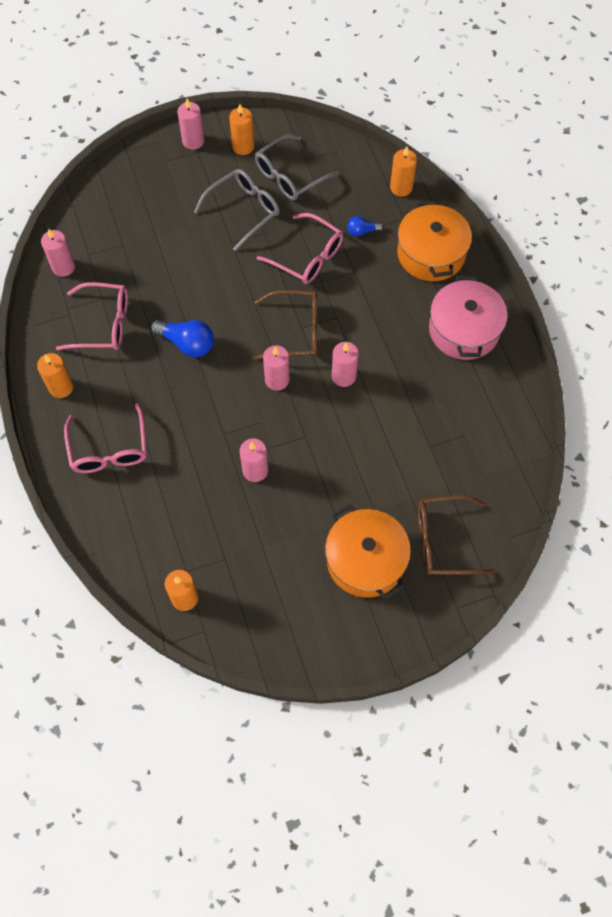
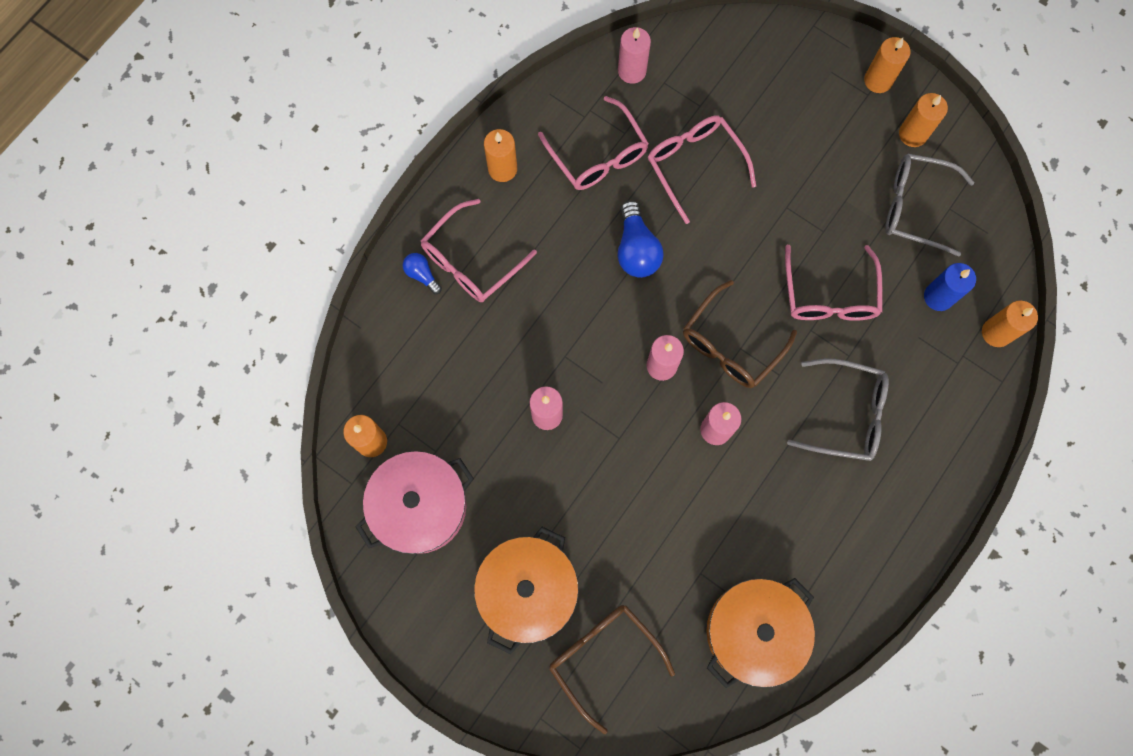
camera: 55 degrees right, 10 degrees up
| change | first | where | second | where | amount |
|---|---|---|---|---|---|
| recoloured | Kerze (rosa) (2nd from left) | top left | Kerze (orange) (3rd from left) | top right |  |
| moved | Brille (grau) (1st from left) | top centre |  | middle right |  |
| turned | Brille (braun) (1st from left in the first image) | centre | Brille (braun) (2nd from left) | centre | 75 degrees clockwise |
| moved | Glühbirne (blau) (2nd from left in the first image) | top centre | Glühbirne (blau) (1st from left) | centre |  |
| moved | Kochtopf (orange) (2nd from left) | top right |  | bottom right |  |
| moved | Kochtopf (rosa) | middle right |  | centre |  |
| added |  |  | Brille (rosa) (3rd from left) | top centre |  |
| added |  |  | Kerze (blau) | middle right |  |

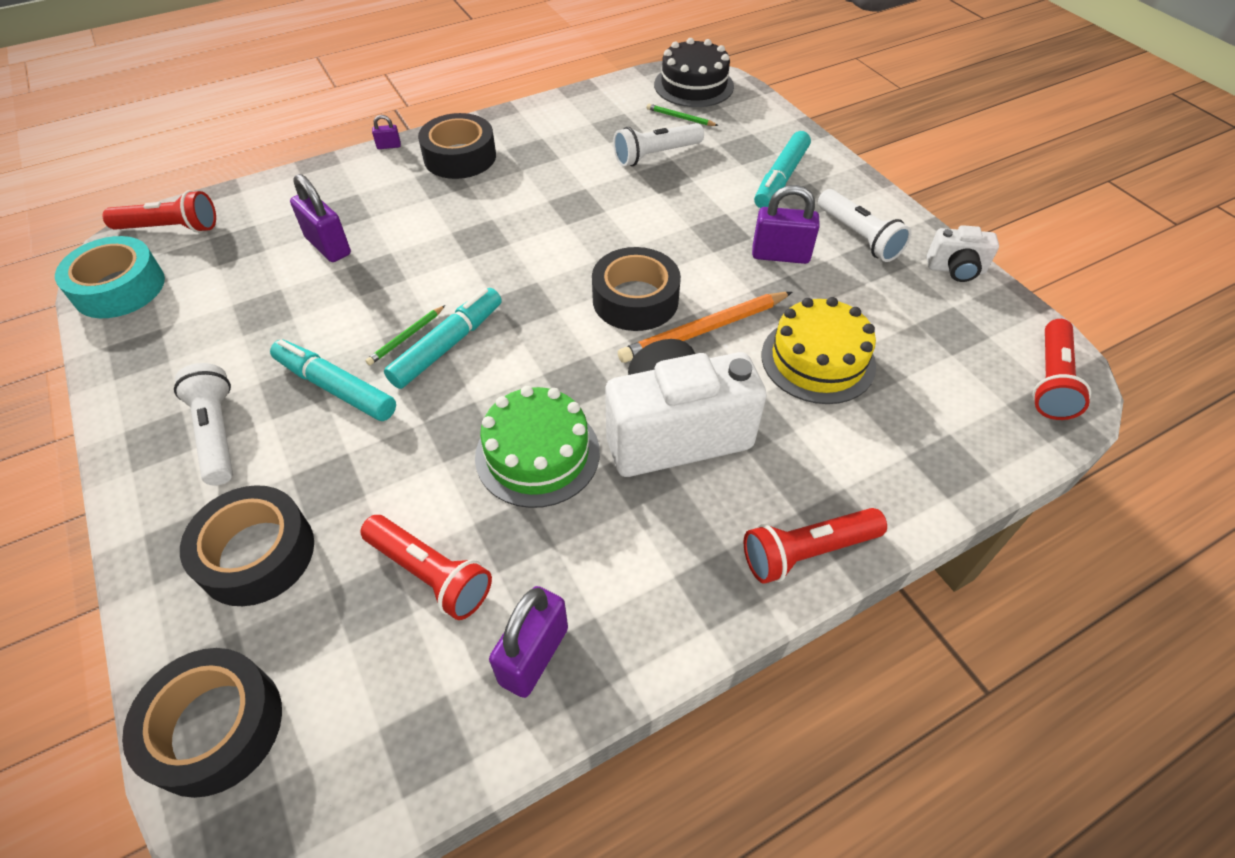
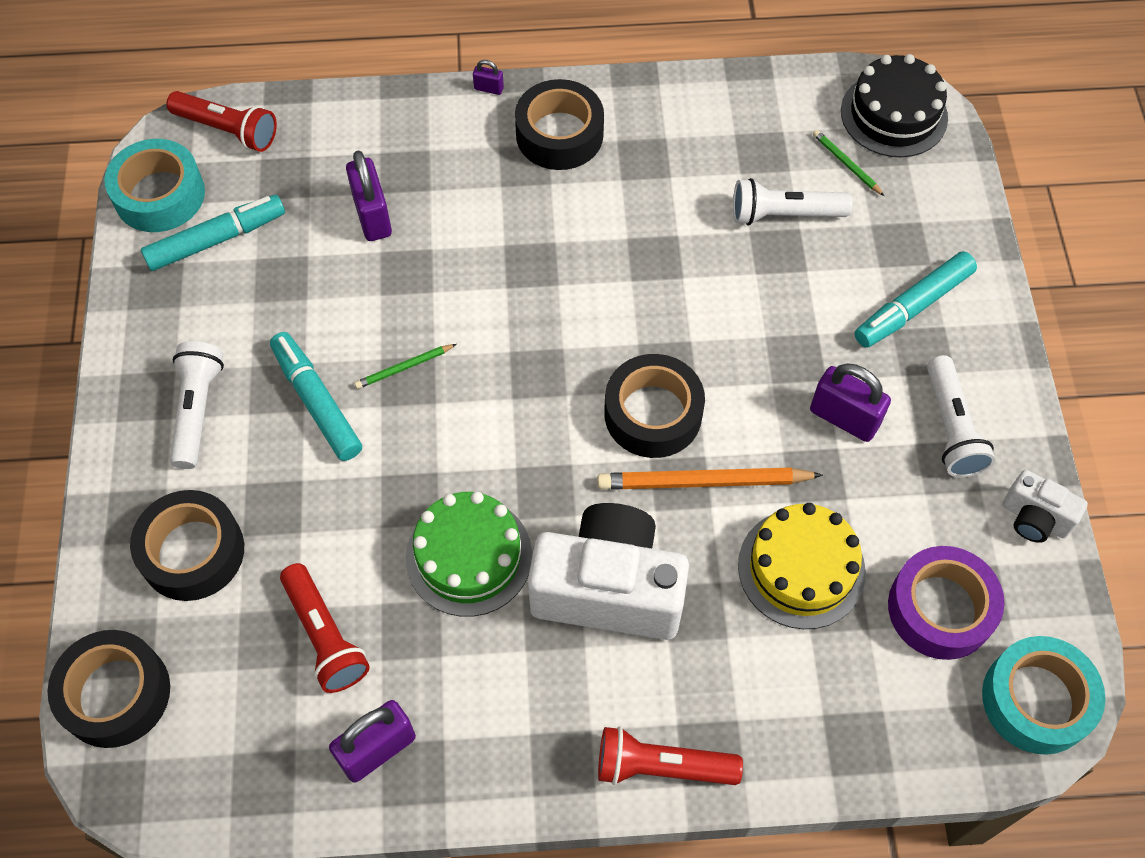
camera: 25 degrees right, 10 degrees up
| change | first | where | second | where | amount |
|---|---|---|---|---|---|
| moved | Filzstift (türkis) (2nd from left in the first image) | centre | Filzstift (türkis) (1st from left) | top left |  |
| replaced | Taschenlampe (rot) (4th from left) | middle right | Klebeband (türkis) (2nd from left) | bottom right |  |
| added |  |  | Klebeband (lila) | bottom right |  |

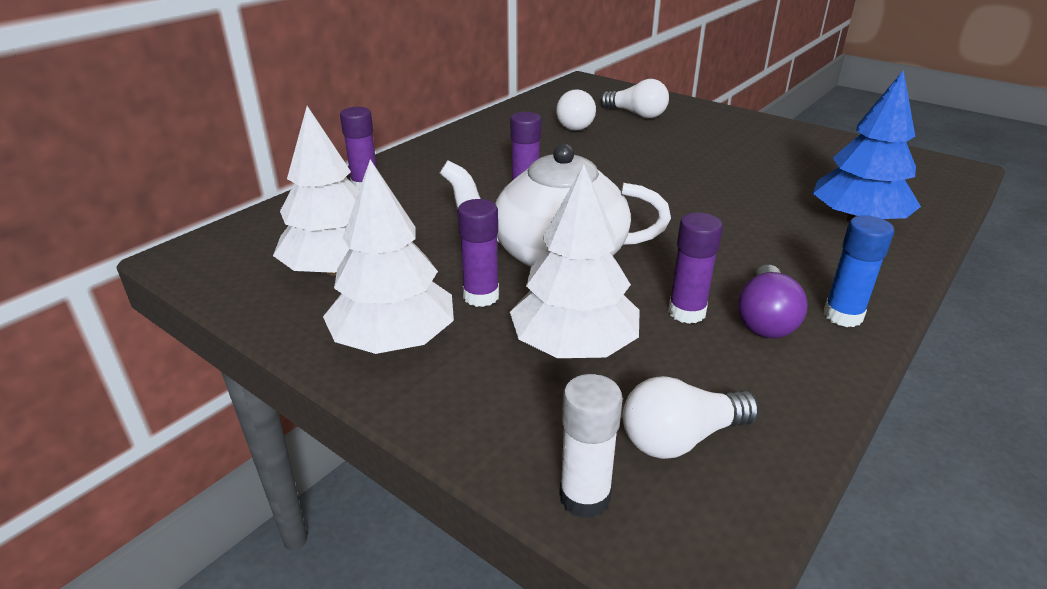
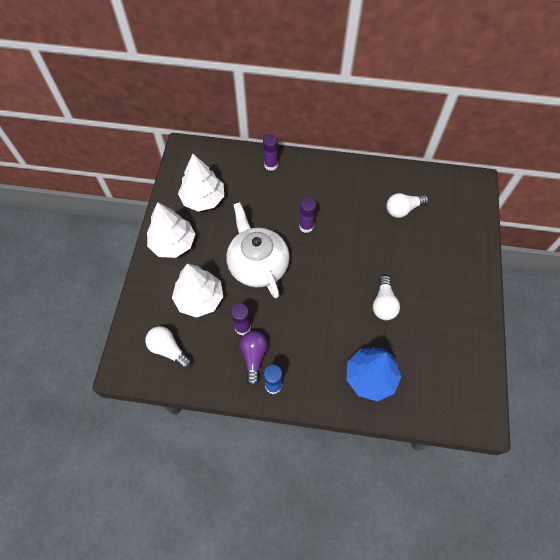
camera: 60 degrees right, 30 degrees up
| change | first | where | second | where | amount |
|---|---|---|---|---|---|
| removed | Klebestift (lila) (2nd from left) | centre |  |  |  |
| removed | Klebestift (weiß) | bottom centre |  |  |  |
| moved | Glühbirne (weiß) (2nd from left) | top centre |  | middle right |  |
| turned | Glühbirne (lila) | middle right |  | centre | 105 degrees clockwise |

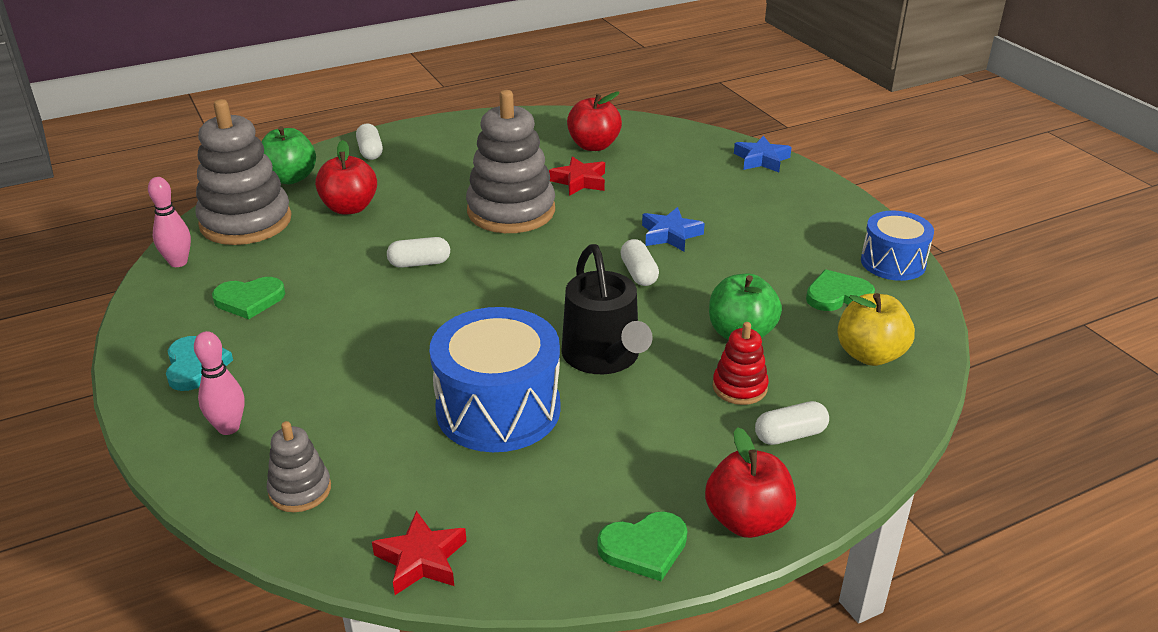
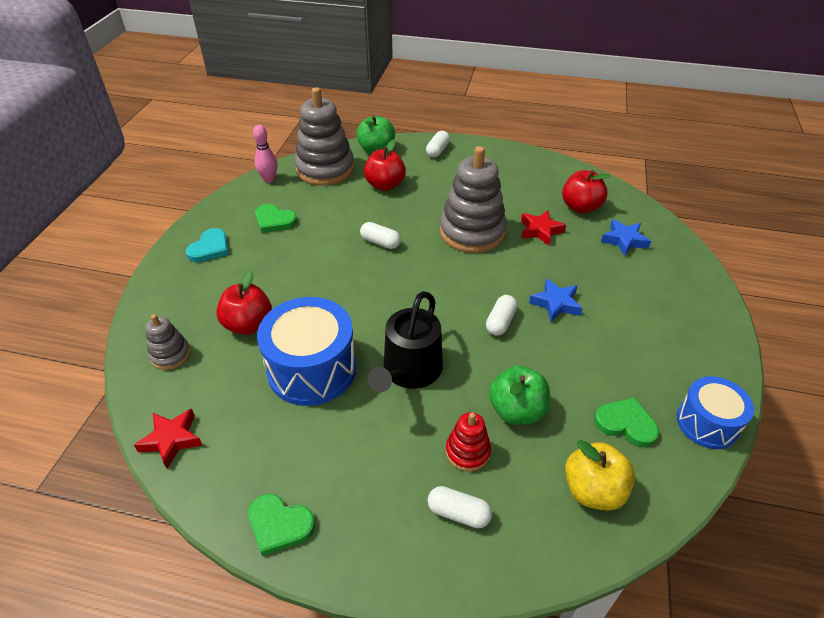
camera: 40 degrees right, 10 degrees up
| change | first | where | second | where | amount |
|---|---|---|---|---|---|
| removed | Bowlingkegel (rosa) (2nd from left) | middle left |  |  |  |
| moved | Apfel (rot) (3rd from left in the first image) | bottom centre | Apfel (rot) (1st from left) | middle left |  |
| moved | Stern (blau) (2nd from left) | top centre |  | middle right |  |

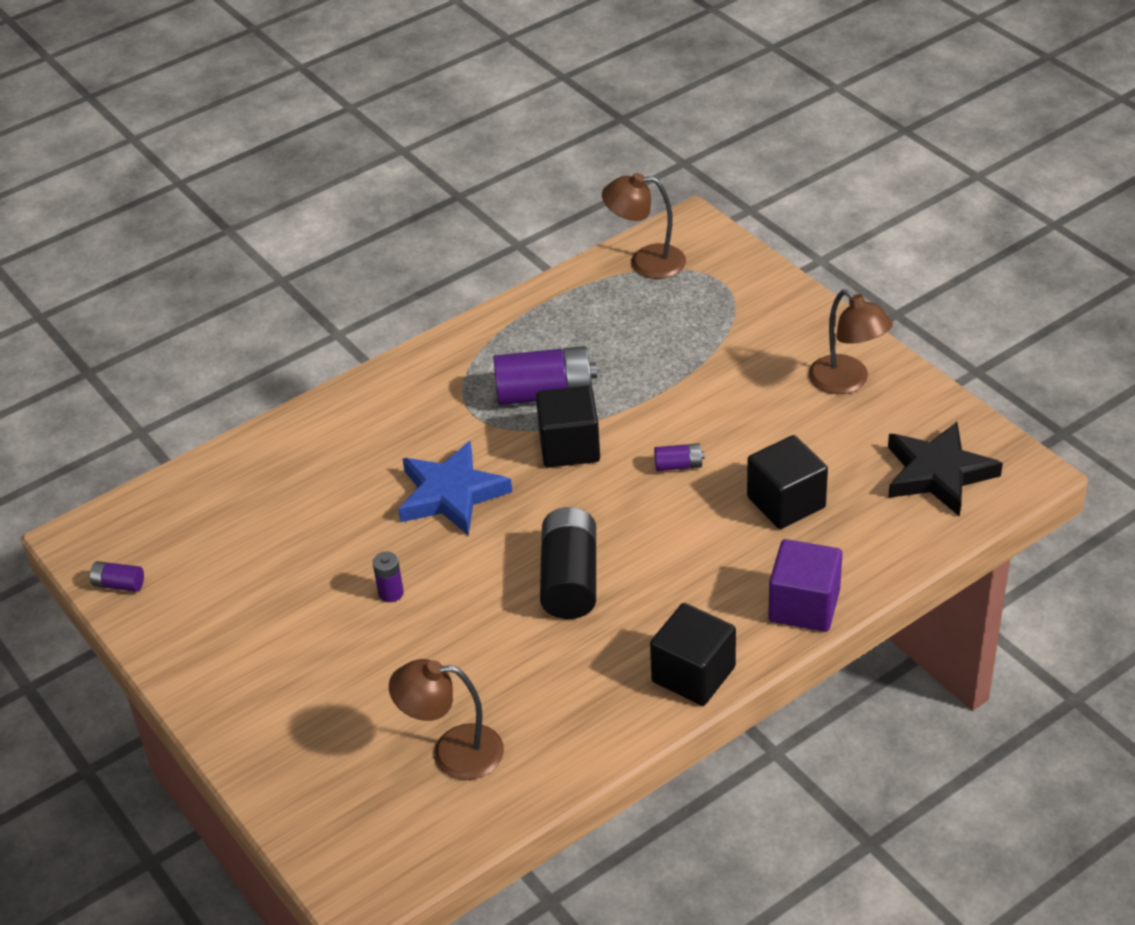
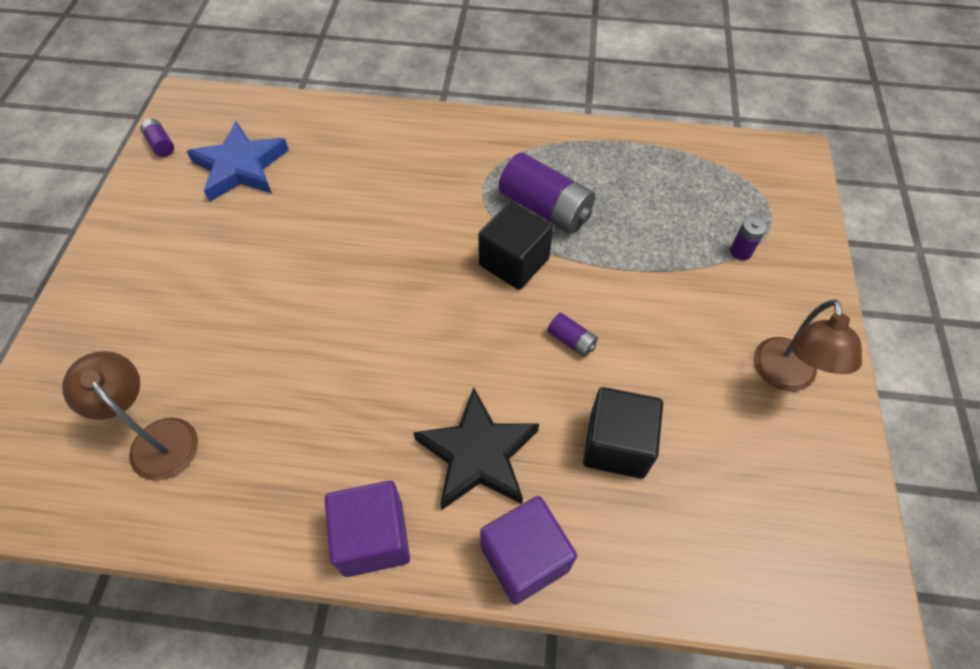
camera: 40 degrees right, 15 degrees up
| change | first | where | second | where | amount |
|---|---|---|---|---|---|
| moved | Batterie (lila) (2nd from left in the first image) | centre | Batterie (lila) (4th from left) | middle right |  |
| moved | Stern (blau) | centre |  | top left |  |
| removed | Batterie (schwarz) | centre |  |  |  |
| removed | Lampe (braun) (2nd from left) | top centre |  |  |  |
| recoloured | Kubus (schwarz) (2nd from left) | bottom centre | Kubus (lila) (1st from left) | bottom centre |  |
| moved | Stern (schwarz) | middle right |  | bottom centre |  |

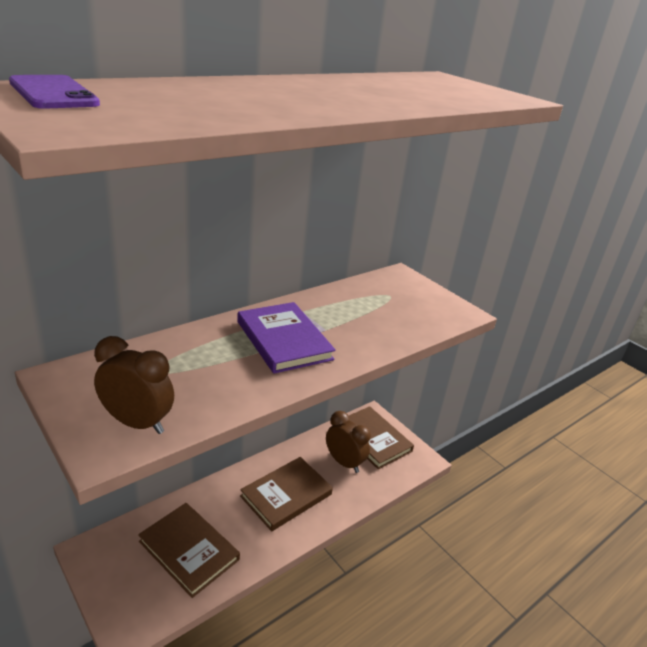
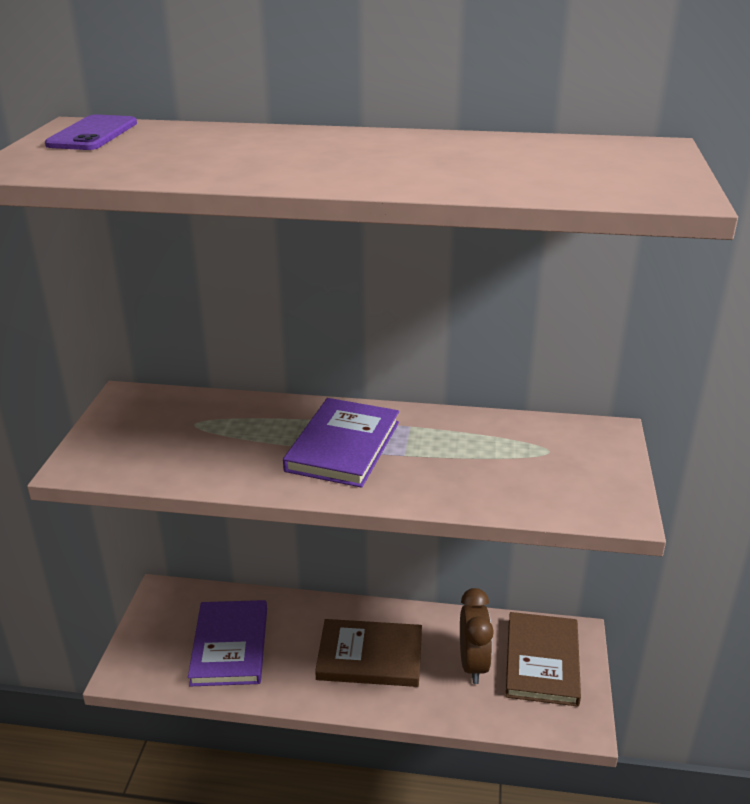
camera: 50 degrees right, 0 degrees up
| change | first | where | second | where | amount |
|---|---|---|---|---|---|
| removed | Wecker (braun) (1st from left) | middle left |  |  |  |
| recoloured | Buch (braun) (1st from left) | bottom left | Buch (lila) (1st from left) | bottom left |  |

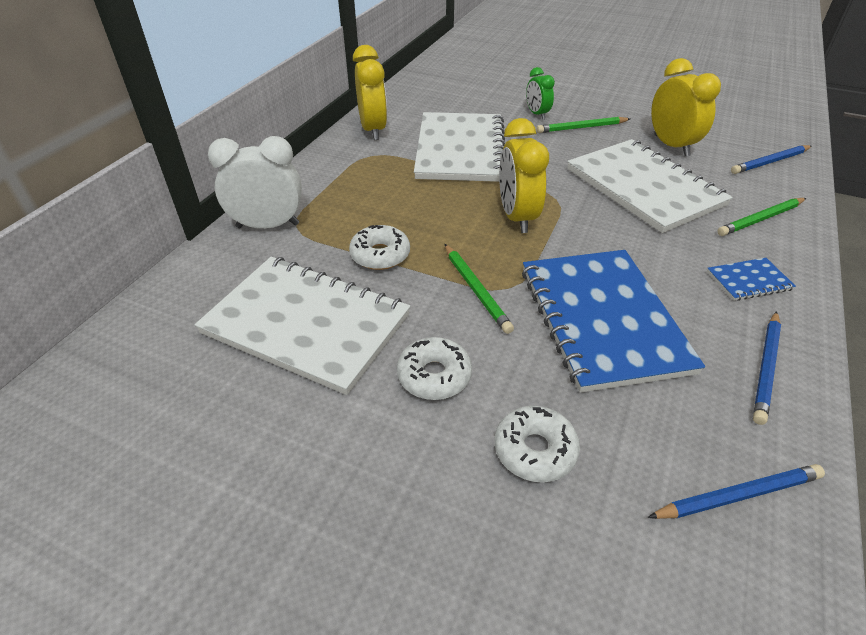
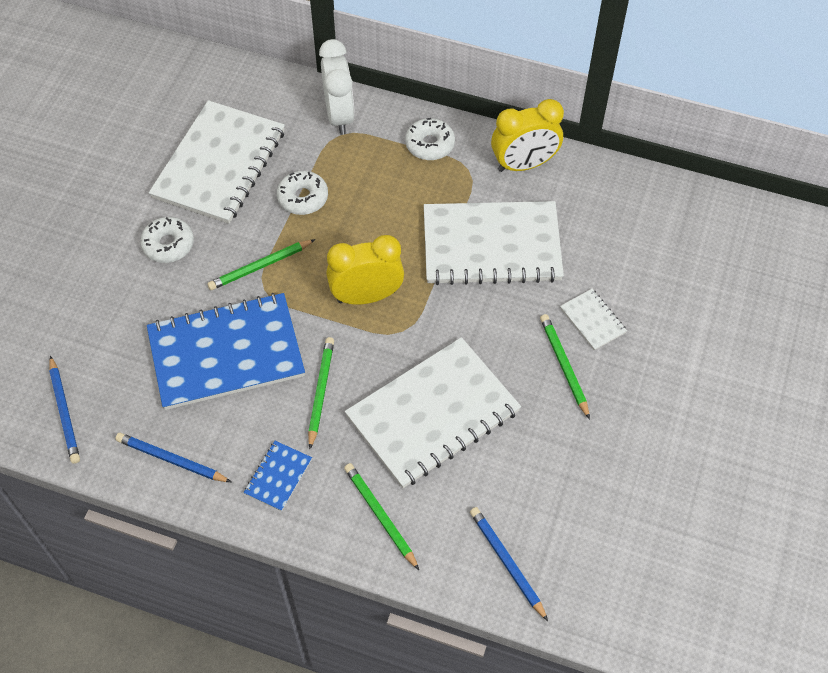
camera: 85 degrees right, 15 degrees up
| change | first | where | second | where | amount |
|---|---|---|---|---|---|
| moved | Donut (weiß) (3rd from left) | bottom centre |  | top centre |  |
| replaced | Wecker (grün) | top centre | Notizbuch (weiß) (4th from left) | middle right |  |
| removed | Wecker (gelb) (3rd from left) | top right |  |  |  |
| turned | Notizbuch (blau) (2nd from left) | middle right |  | bottom centre | 45 degrees clockwise |
| added |  |  | Bleistift (grün) (2nd from left) | centre |  |

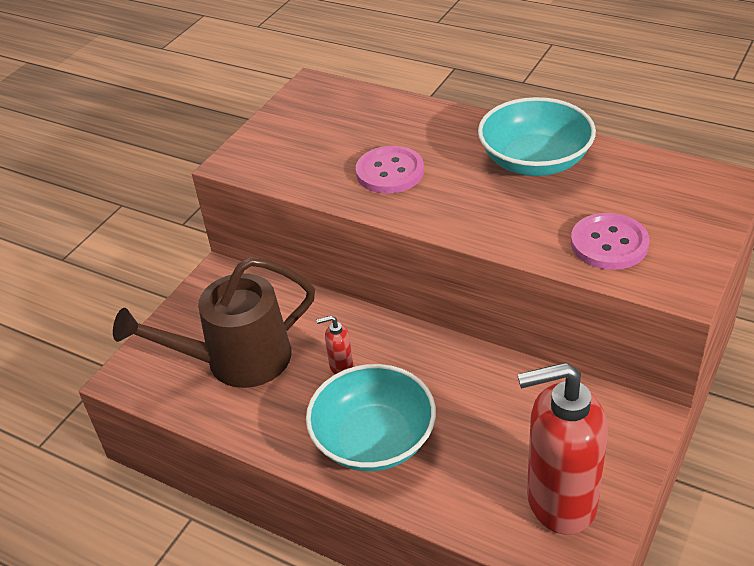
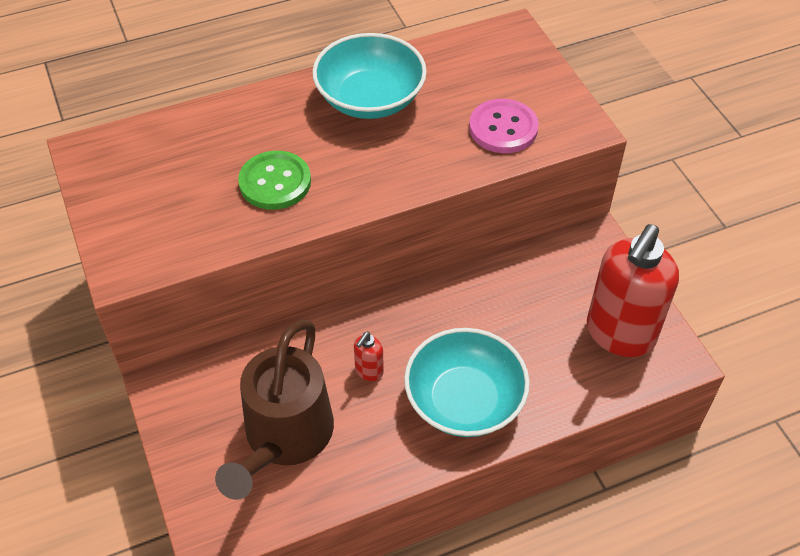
camera: 55 degrees left, 10 degrees up
| change | first | where | second | where | amount |
|---|---|---|---|---|---|
| recoloured | Knopf (rosa) (1st from left) | top centre | Knopf (grün) | top centre |  |

